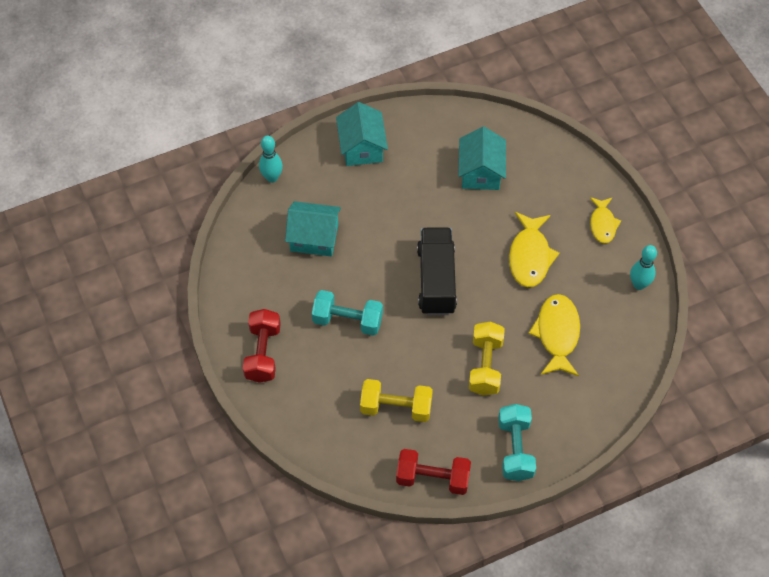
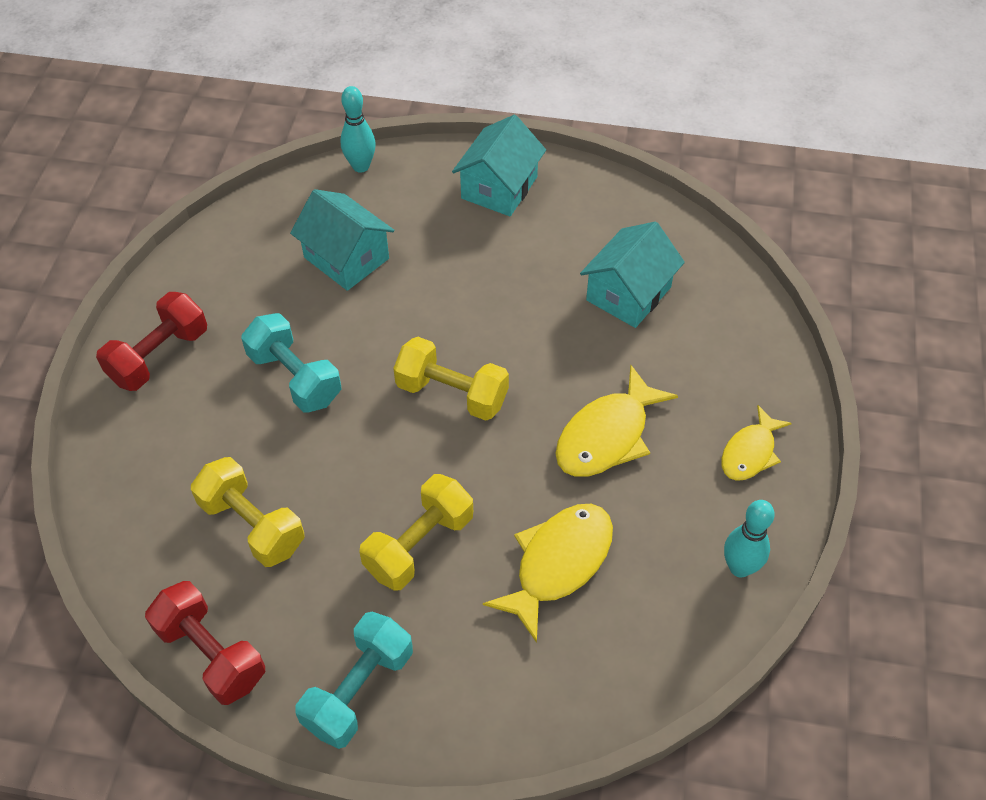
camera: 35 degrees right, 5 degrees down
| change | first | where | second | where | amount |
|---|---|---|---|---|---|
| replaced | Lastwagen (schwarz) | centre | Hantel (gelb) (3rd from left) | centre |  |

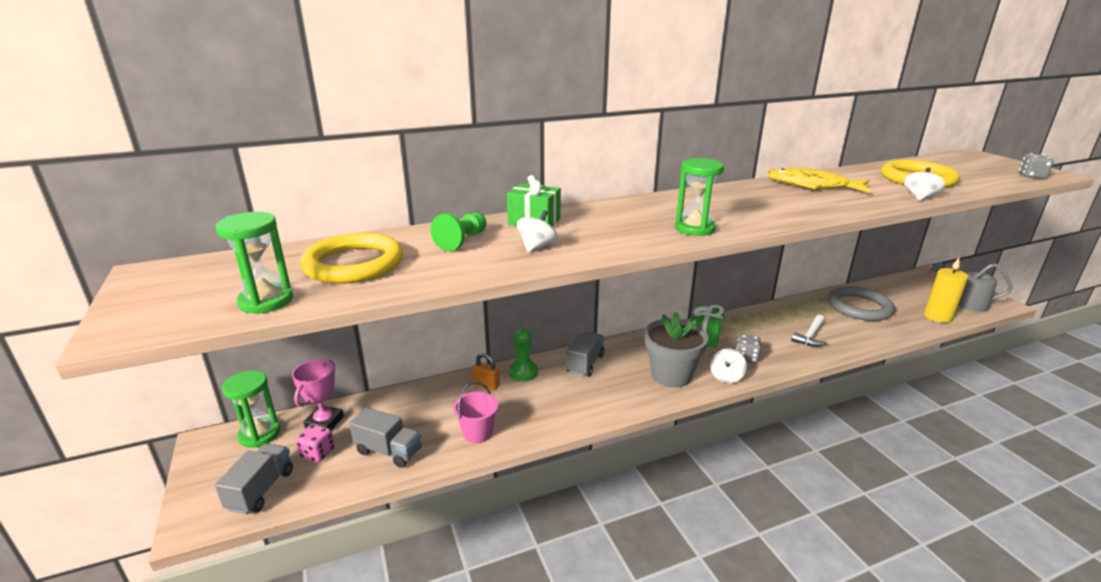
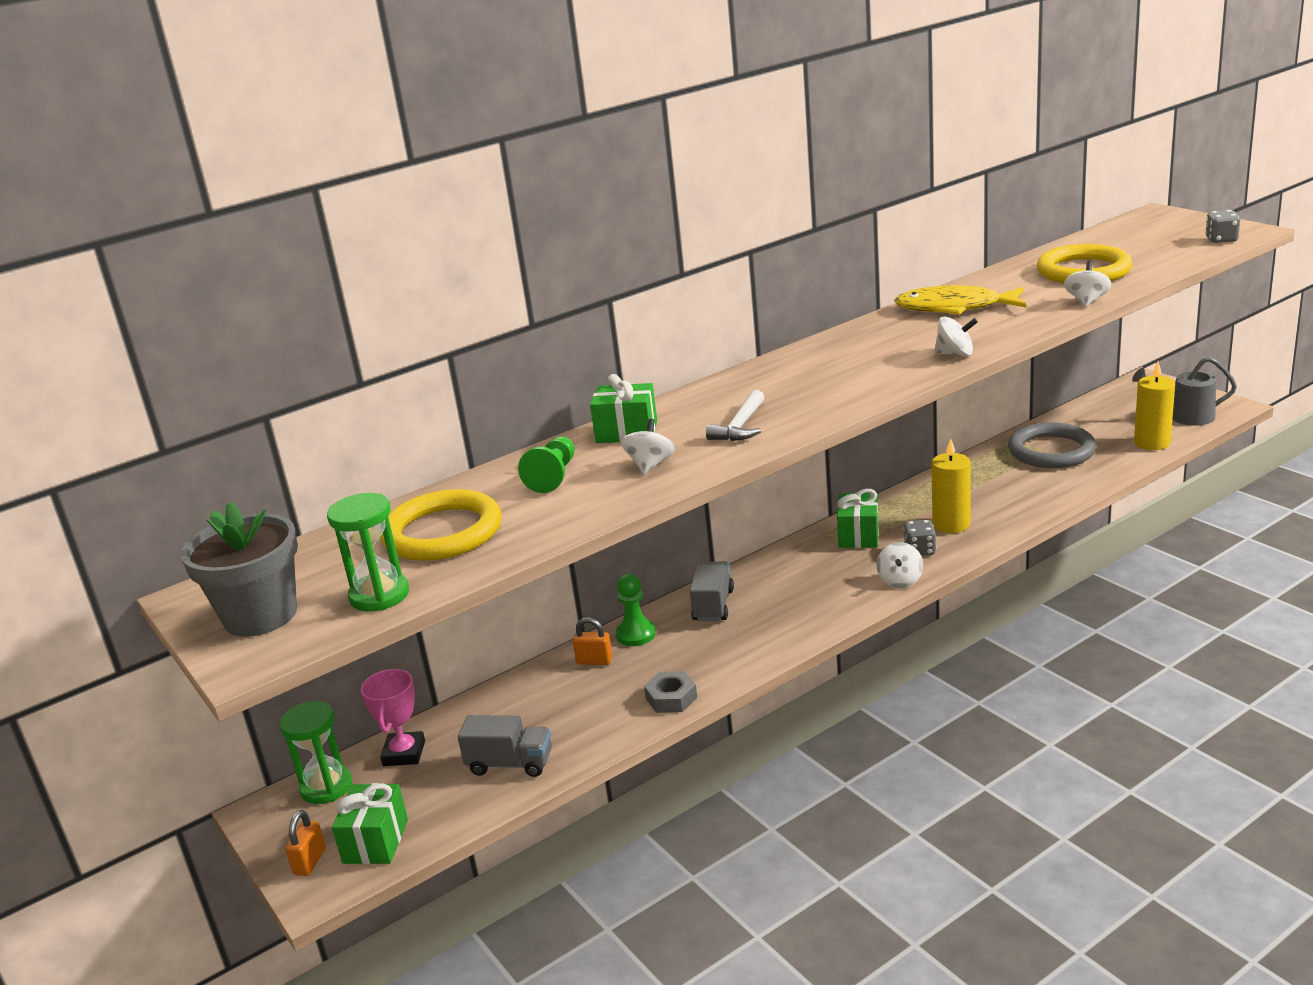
camera: 10 degrees left, 0 degrees up
| change | first | where | second | where | amount |
|---|---|---|---|---|---|
| replaced | Lastwagen (grau) (1st from left) | bottom left | Geschenk (grün) (1st from left) | bottom left |  |
| removed | Spielwürfel (rosa) | bottom left |  |  |  |
| removed | Eimer (rosa) | bottom centre |  |  |  |
| moved | Blumentopf (grau) | centre |  | middle left |  |
| removed | Sanduhr (grün) (3rd from left) | centre |  |  |  |
| moved | Hammer (weiß) | middle right |  | centre |  |
| added |  |  | Vorhängeschloss (orange) (1st from left) | bottom left |  |
| added |  |  | Sechskantmutter (grau) | bottom centre |  |
| added |  |  | Kerze (gelb) (1st from left) | middle right |  |
| added |  |  | Kreisel (weiß) (3rd from left) | middle right |  |

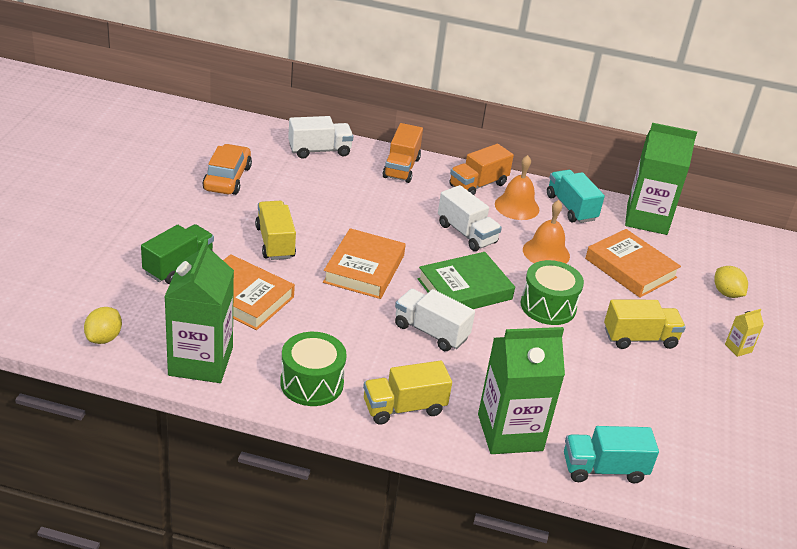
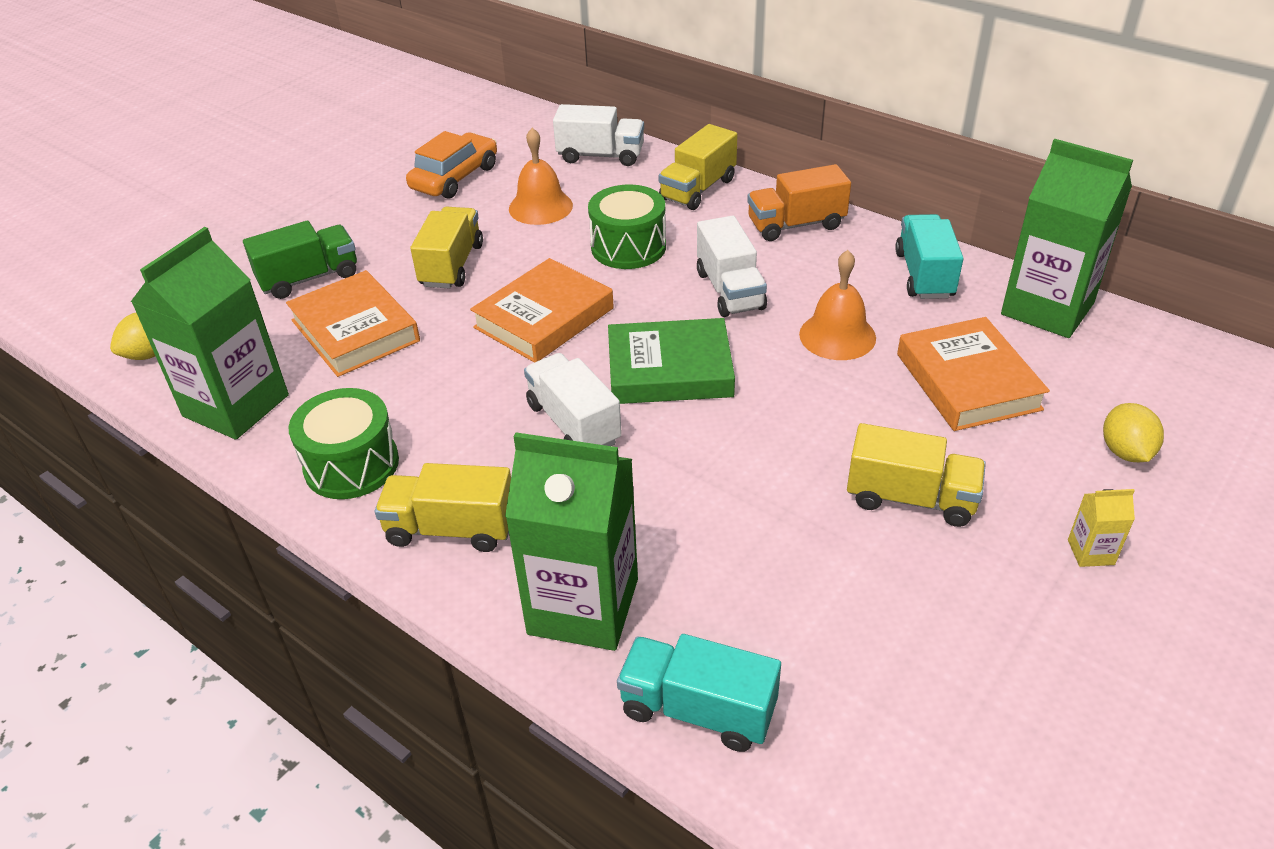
camera: 30 degrees right, 5 degrees up
| change | first | where | second | where | amount |
|---|---|---|---|---|---|
| recoloured | Lastwagen (orange) (1st from left) | top centre | Lastwagen (gelb) (3rd from left) | top centre |  |
| moved | Glocke (orange) (1st from left) | centre |  | top centre |  |
| moved | Trommel (grün) (2nd from left) | middle right |  | top centre |  |

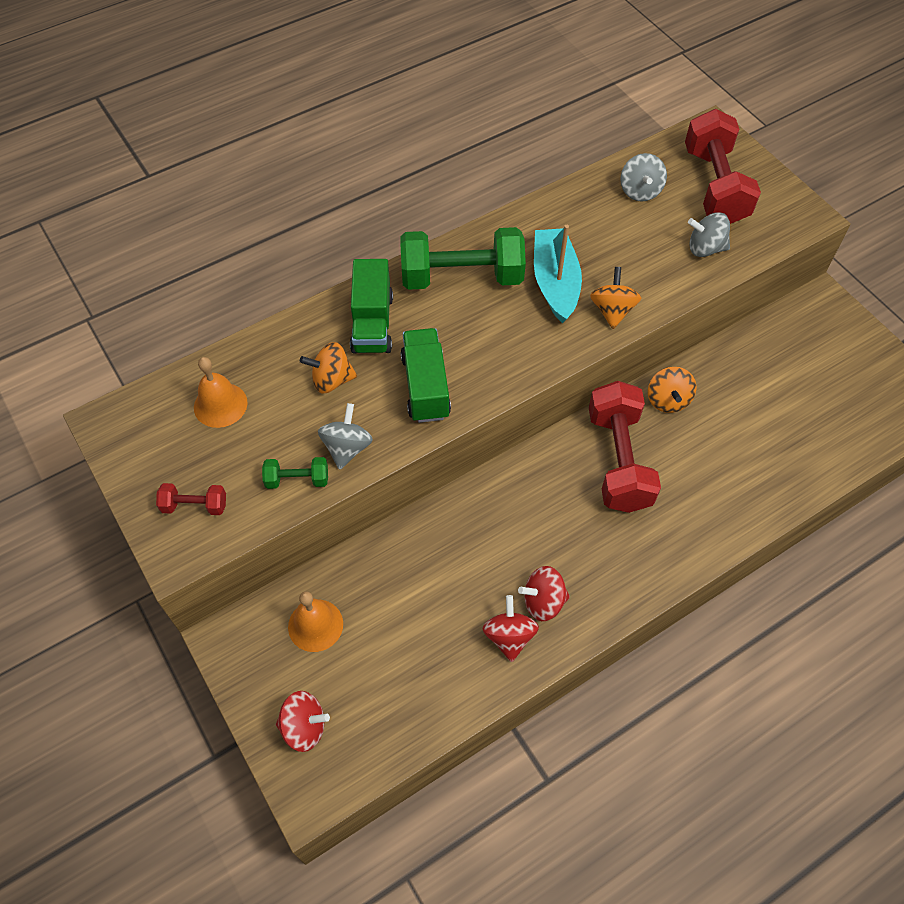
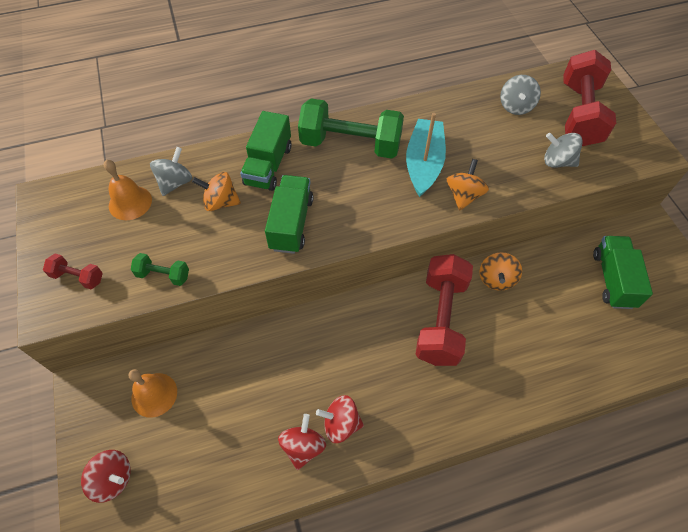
camera: 15 degrees right, 0 degrees up
| change | first | where | second | where | amount |
|---|---|---|---|---|---|
| moved | Kreisel (grau) (1st from left) | centre |  | top left |  |
| added |  |  | Lastwagen (grün) (3rd from left) | middle right |  |

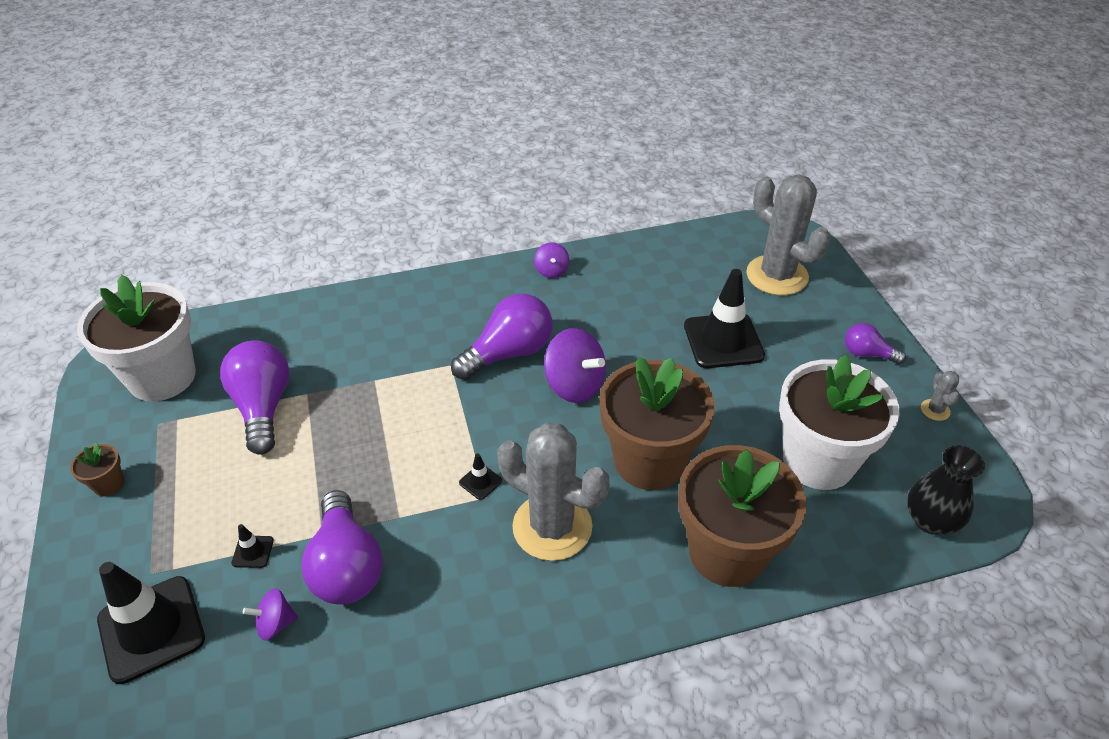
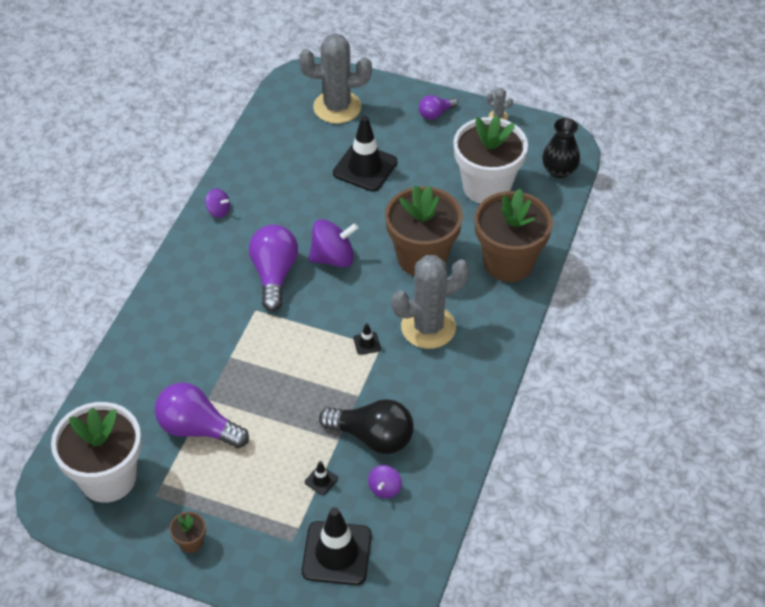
camera: 55 degrees left, 5 degrees up
| change | first | where | second | where | amount |
|---|---|---|---|---|---|
| recoloured | Glühbirne (lila) (2nd from left) | bottom left | Glühbirne (schwarz) | bottom centre |  |

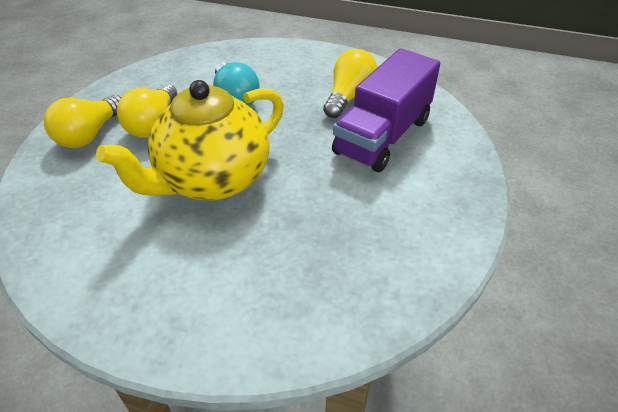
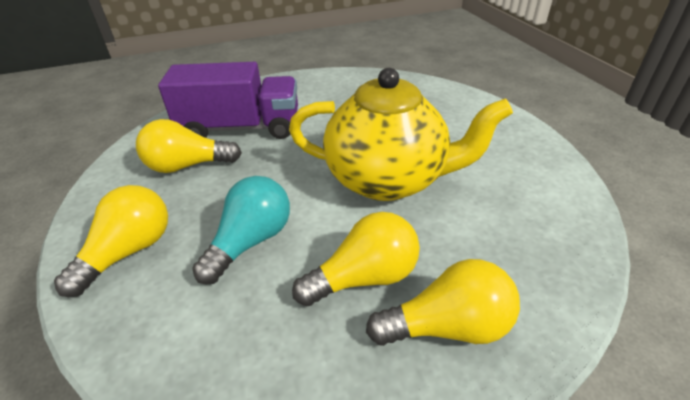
camera: 125 degrees left, 5 degrees down
| change | first | where | second | where | amount |
|---|---|---|---|---|---|
| added |  |  | Glühbirne (gelb) (1st from left) | middle left |  |

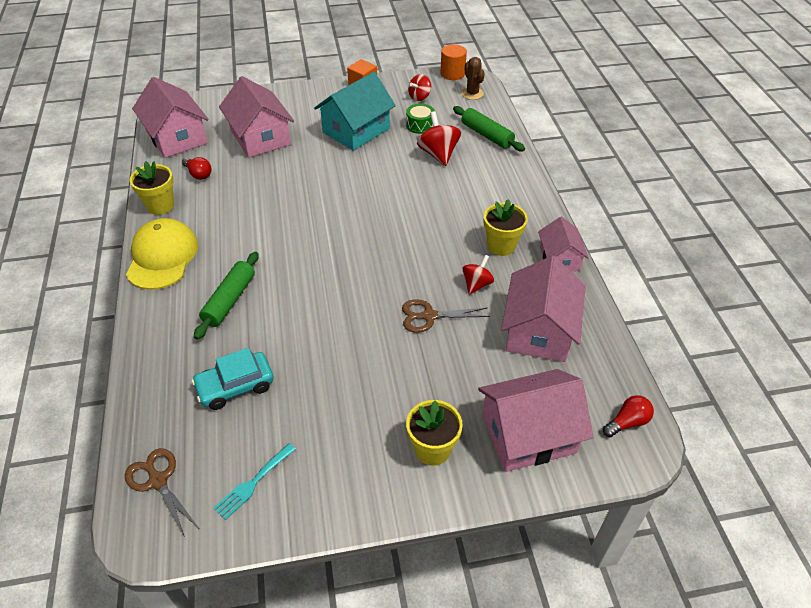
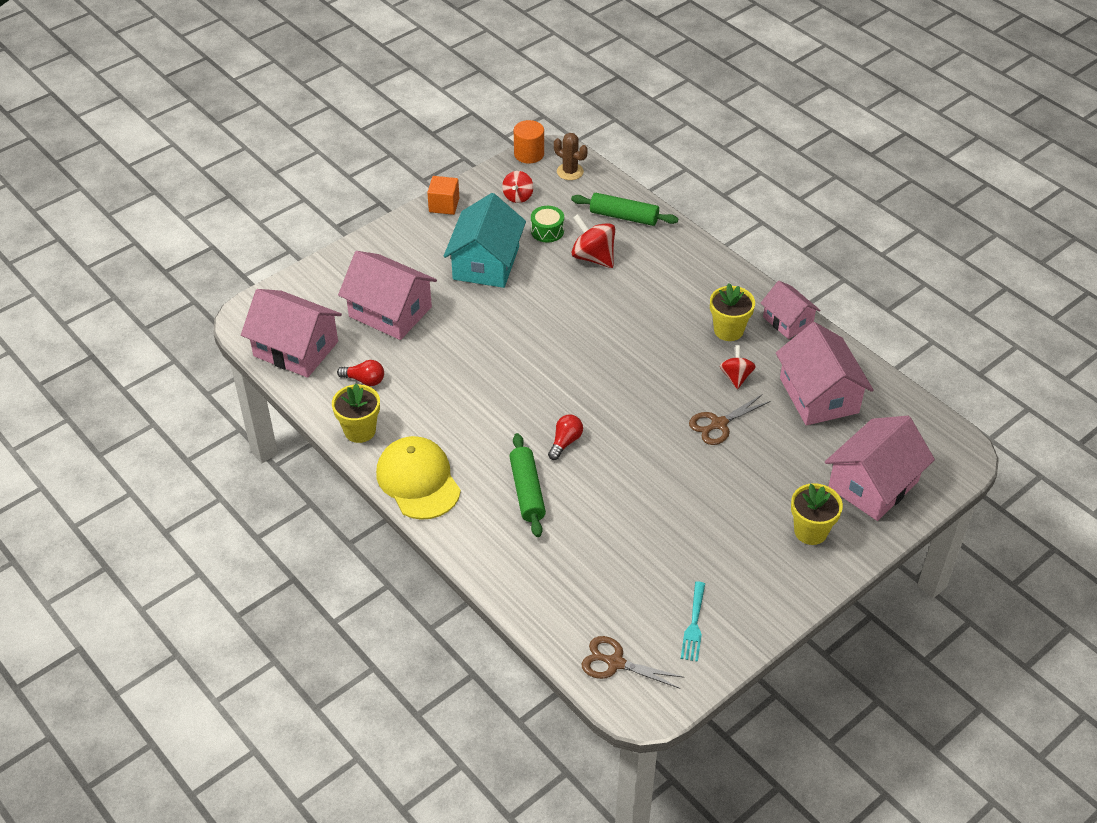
camera: 30 degrees left, 0 degrees up
| change | first | where | second | where | amount |
|---|---|---|---|---|---|
| removed | Auto (türkis) | middle left |  |  |  |
| moved | Glühbirne (rot) (2nd from left) | bottom right |  | centre |  |

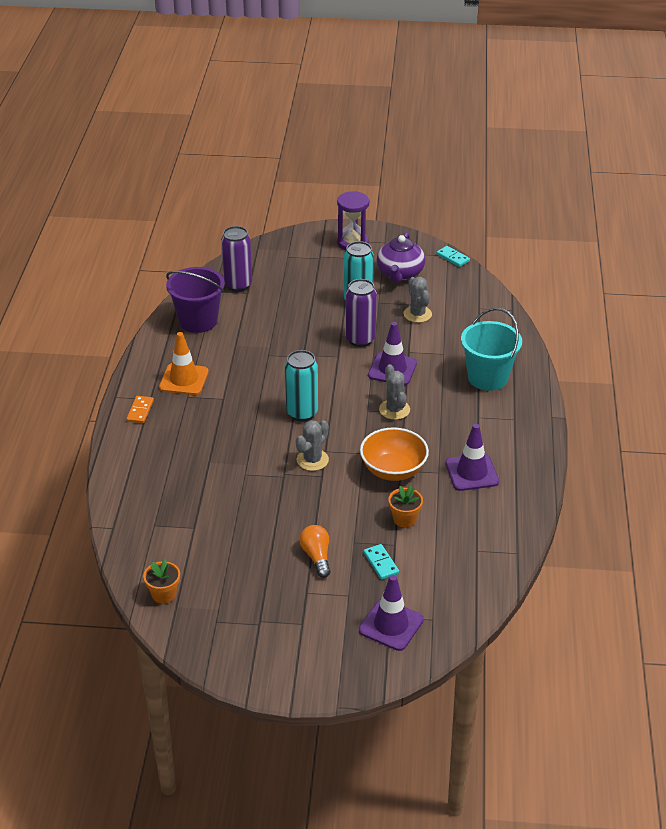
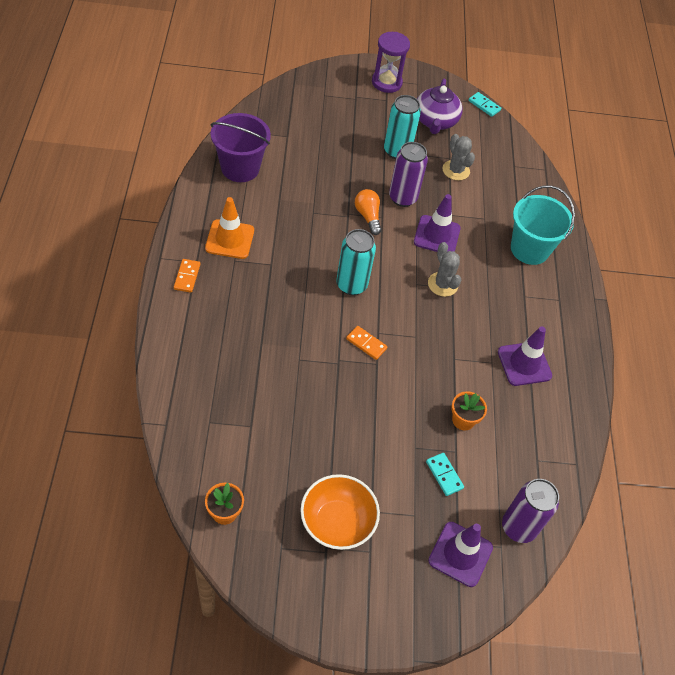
camera: 10 degrees left, 15 degrees up
| change | first | where | second | where | amount |
|---|---|---|---|---|---|
| moved | Dose (lila) (1st from left in the first image) | top centre | Dose (lila) (2nd from left) | bottom right |  |
| replaced | Kaktus (grau) (1st from left) | centre | Dominostein (orange) (2nd from left) | centre |  |
| moved | Glühbirne (orange) | centre |  | top centre |  |
| moved | Schüssel (orange) | centre |  | bottom centre |  |

